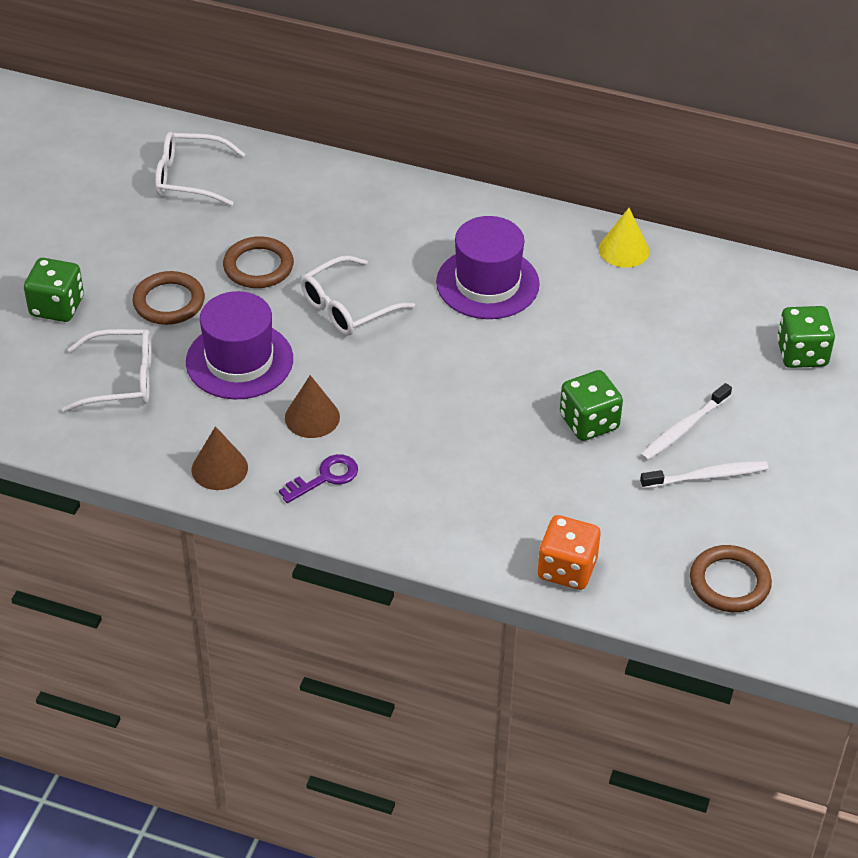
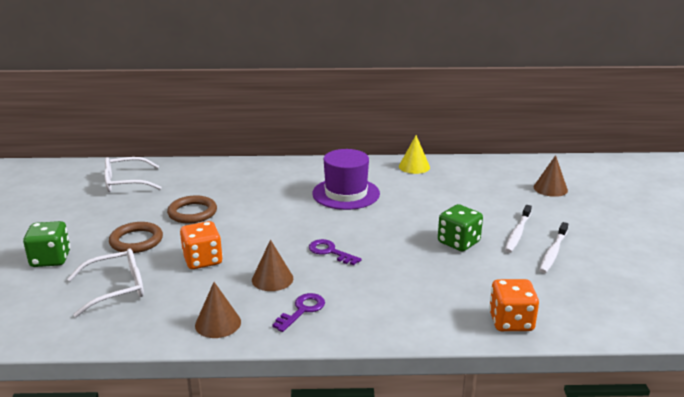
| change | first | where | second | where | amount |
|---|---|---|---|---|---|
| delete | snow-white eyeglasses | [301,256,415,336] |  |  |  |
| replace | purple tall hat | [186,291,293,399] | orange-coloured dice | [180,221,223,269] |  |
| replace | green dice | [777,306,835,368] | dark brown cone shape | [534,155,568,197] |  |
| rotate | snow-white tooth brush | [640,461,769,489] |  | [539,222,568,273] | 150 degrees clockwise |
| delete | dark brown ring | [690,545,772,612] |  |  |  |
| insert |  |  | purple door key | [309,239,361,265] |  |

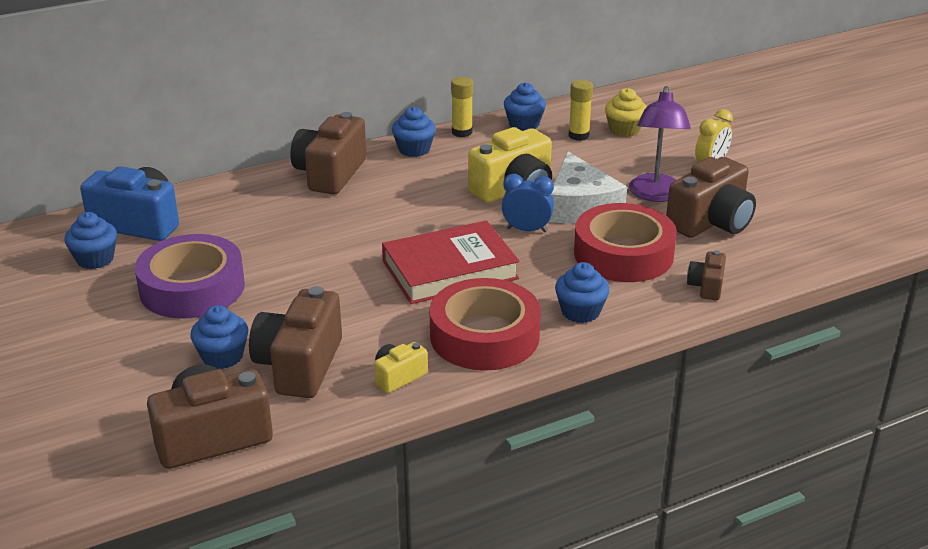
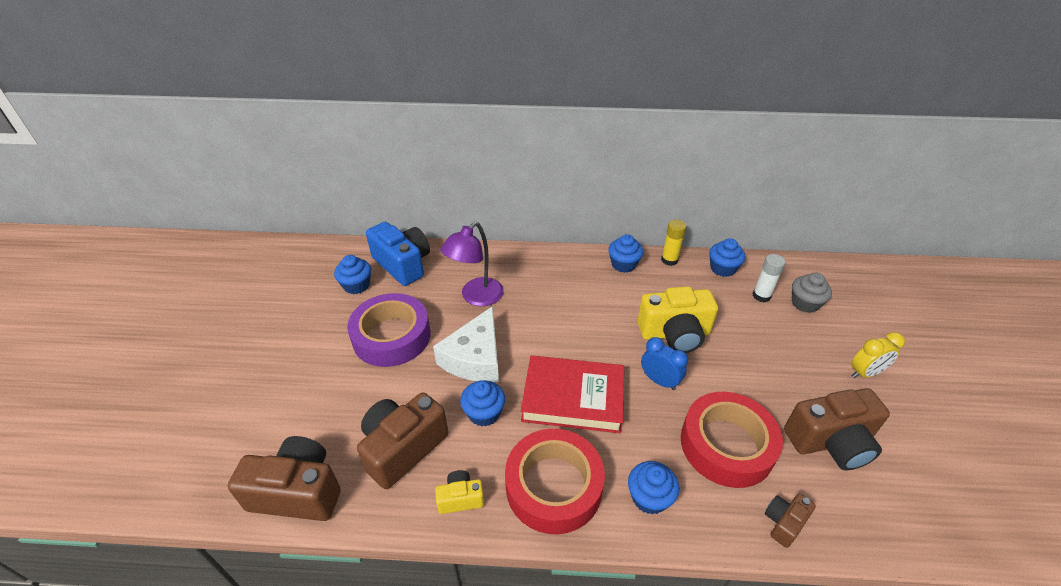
| change | first | where | second | where | amount |
|---|---|---|---|---|---|
| recolor | bright yellow stick of glue | [569,80,593,141] | snow-white stick of glue | [752,254,786,302] |  |
| move | purple reading lamp | [629,86,691,202] |  | [440,222,504,306] |  |
| recolor | bright yellow muffin | [605,88,647,137] | ash-grey muffin | [792,273,832,313] |  |
| delete | dark brown camera | [290,112,367,195] |  |  |  |
| move | snow-white cheese wedge | [549,151,627,223] |  | [433,306,499,382] |  |
| move | blue muffin | [190,305,248,369] |  | [460,380,505,427] |  |

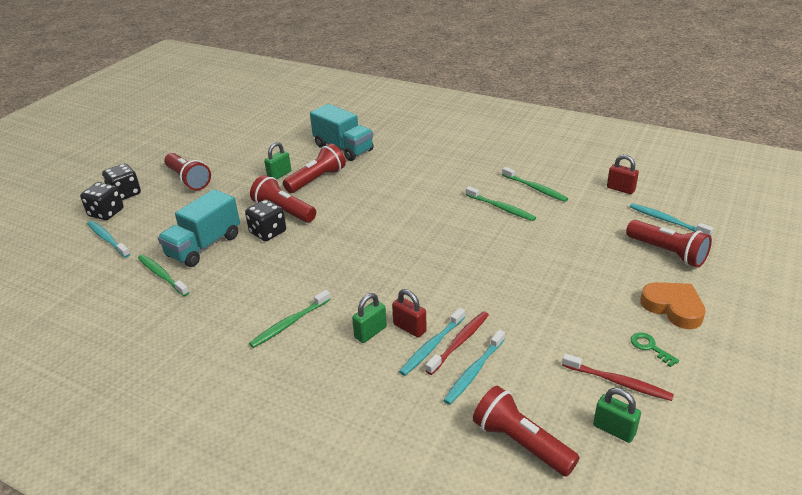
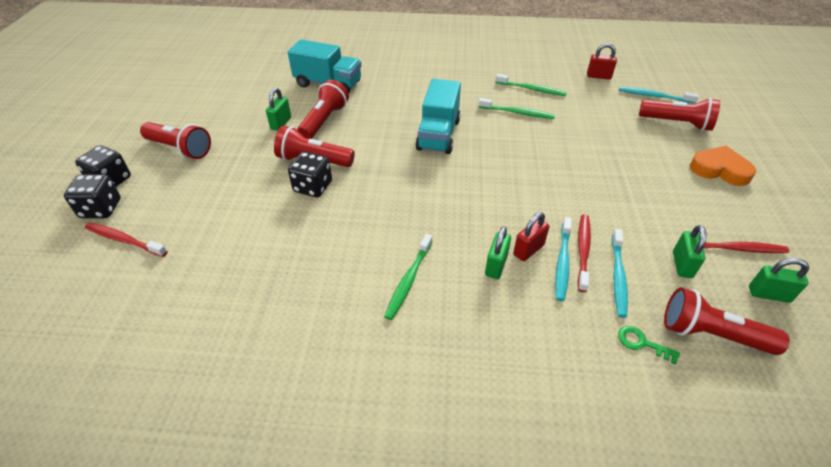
| change | first | where | second | where | amount |
|---|---|---|---|---|---|
| move | turquoise truck | [158,189,240,267] |  | [415,79,461,154] |  |
| recolor | turquoise tooth brush | [87,221,130,258] | red tooth brush | [85,223,167,257] |  |
| delete | green tooth brush | [138,255,189,296] |  |  |  |
| rotate | red padlock | [392,289,427,338] |  | [513,212,549,261] | 60 degrees counterclockwise |
| move | green door key | [631,332,679,367] |  | [618,326,680,365] |  |
| insert |  |  | green padlock | [673,225,706,278] |  |

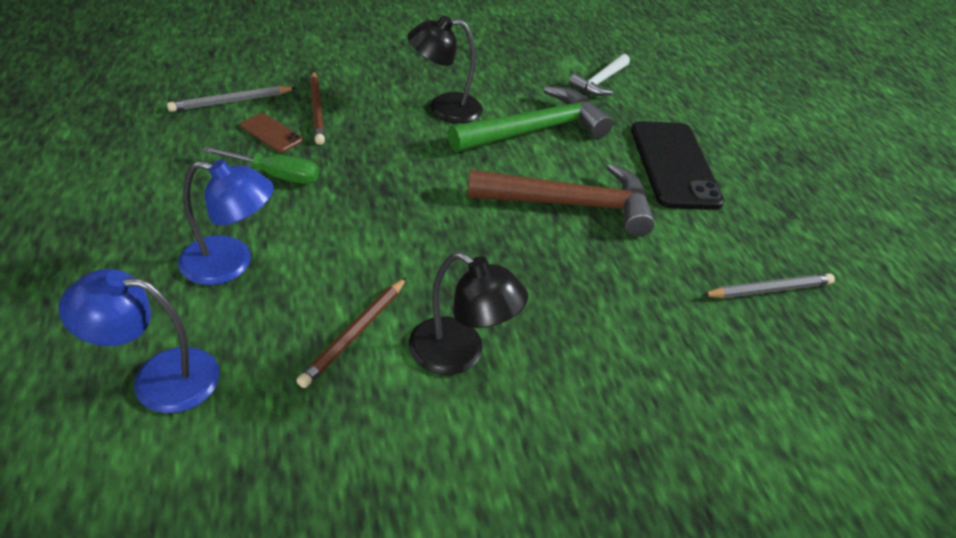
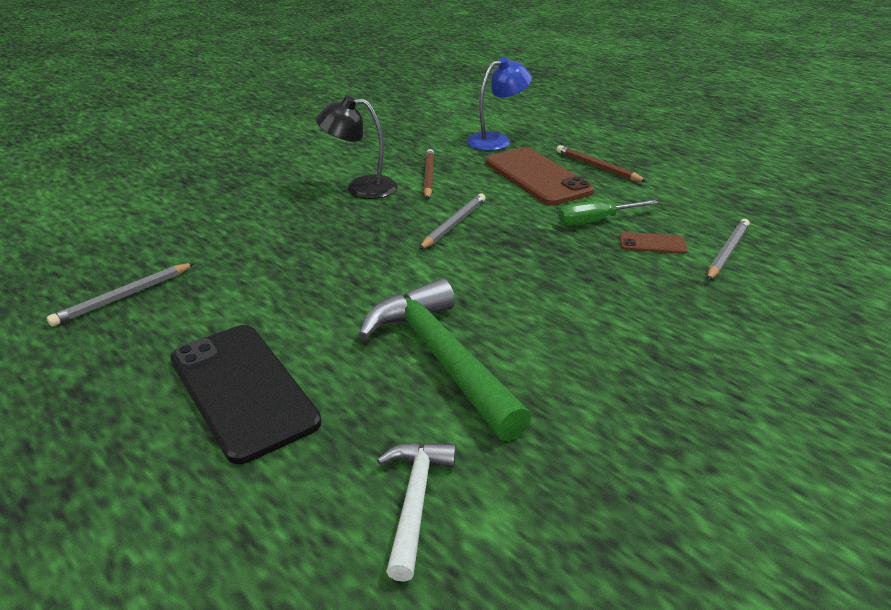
| change | first | where | second | where | amount |
|---|---|---|---|---|---|
| delete | black reading lamp | [408,15,483,123] |  |  |  |
| move | dark brown lead pencil | [310,71,325,145] |  | [557,145,647,182] |  |
| rotate | green hammer | [448,86,613,152] |  | [359,278,531,441] | 120 degrees clockwise |
| replace | blue reading lamp | [178,159,274,285] | dark brown smartphone | [485,147,594,205] |  |
| delete | dark brown hammer | [467,163,655,237] |  |  |  |
| insert |  |  | ash-grey lead pencil | [419,194,486,250] |  |

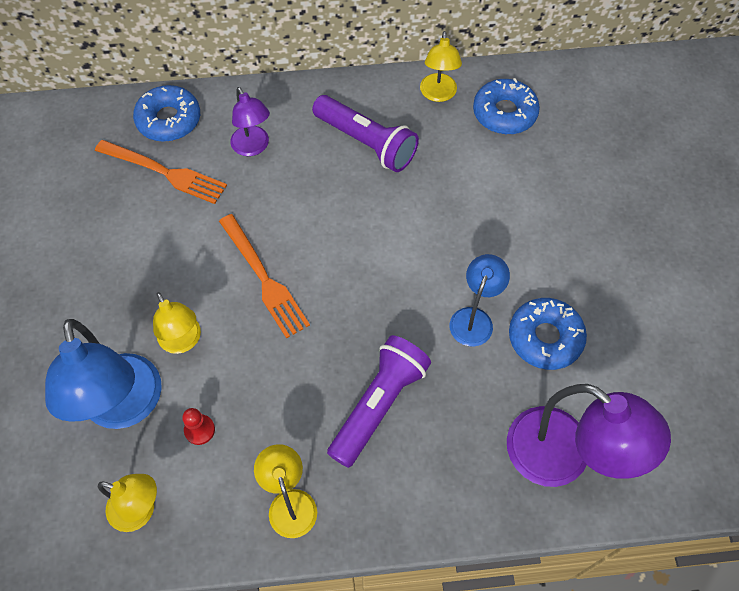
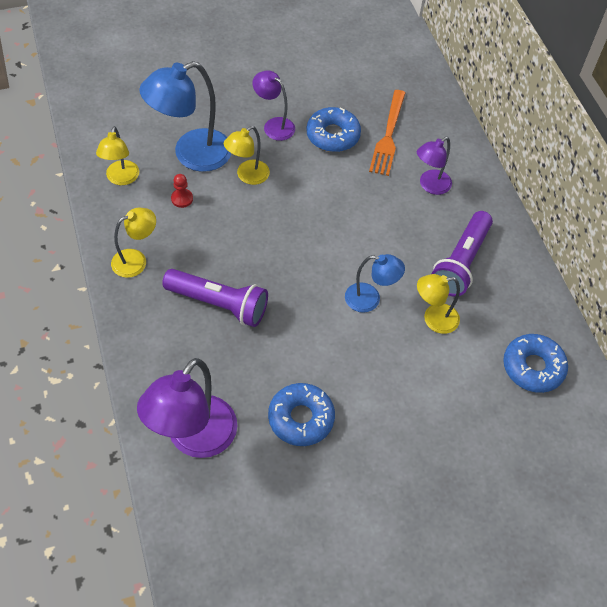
| change | first | where | second | where | amount |
|---|---|---|---|---|---|
| move | bright yellow reading lamp | [420,31,462,102] |  | [417,274,460,334] |  |
| move | blue doughnut | [133,85,200,142] |  | [306,107,361,152] |  |
| delete | orange-coloured table fork | [219,214,310,339] |  |  |  |
| move | blue reading lamp | [449,254,510,346] |  | [345,254,405,313] |  |
| insert |  |  | purple reading lamp | [252,70,295,141] |  |

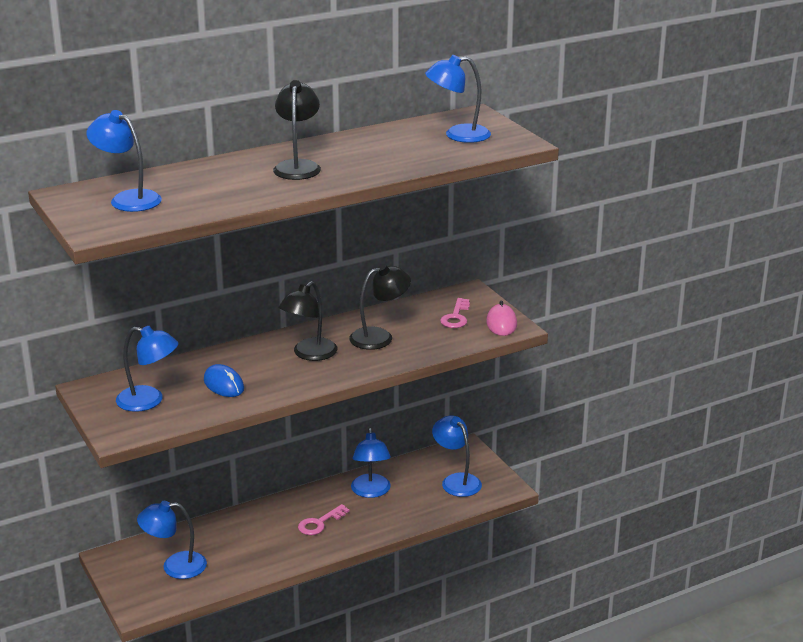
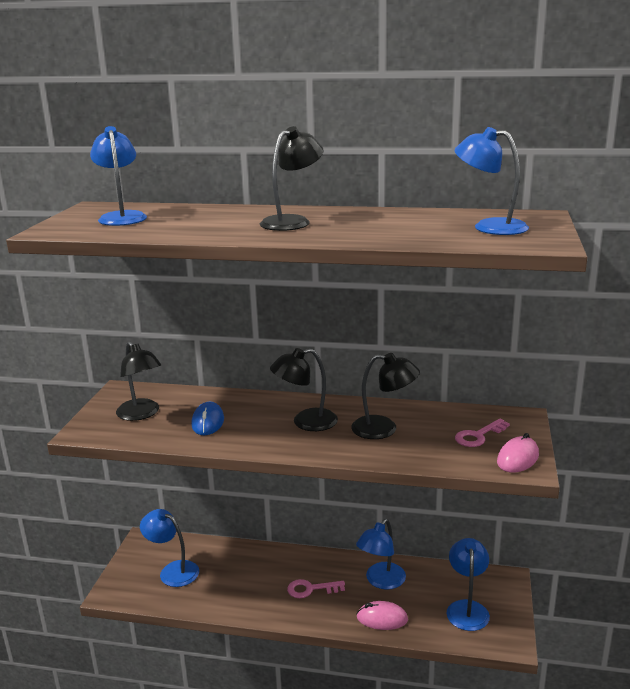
| change | first | where | second | where | amount |
|---|---|---|---|---|---|
| recolor | blue reading lamp | [116,326,178,412] | black reading lamp | [116,341,161,421] |  |
| insert |  |  | pink computer mouse | [357,601,408,630] |  |

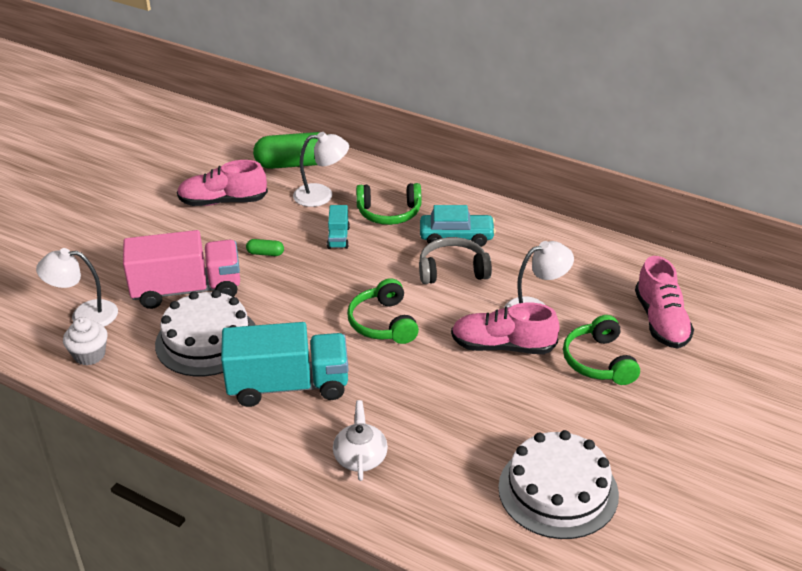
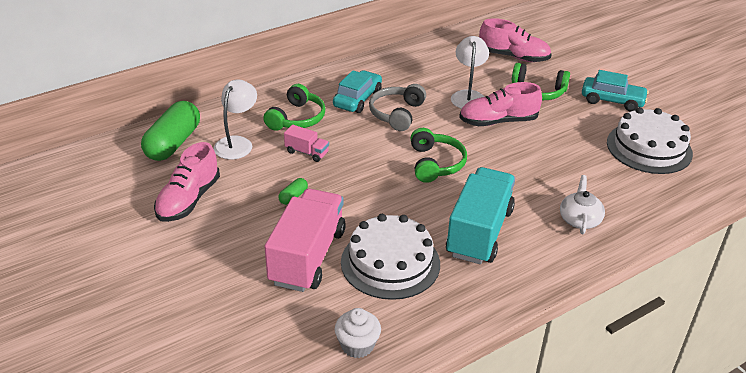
| change | first | where | second | where | amount |
|---|---|---|---|---|---|
| recolor | turquoise truck | [327,205,350,249] | pink truck | [284,125,329,162] |  |
| delete | snow-white reading lamp | [36,248,118,327] |  |  |  |
| rotate | green over-ear headphones | [347,278,419,344] |  | [411,128,467,183] | 105 degrees counterclockwise |
| rotate | pink lace-up shoe | [451,303,560,354] |  | [459,82,542,126] | 45 degrees clockwise |
| rotate | snow-white tea pot | [333,400,388,481] |  | [560,175,605,234] | 75 degrees clockwise |
| insert |  |  | turquoise car | [582,70,649,112] |  |

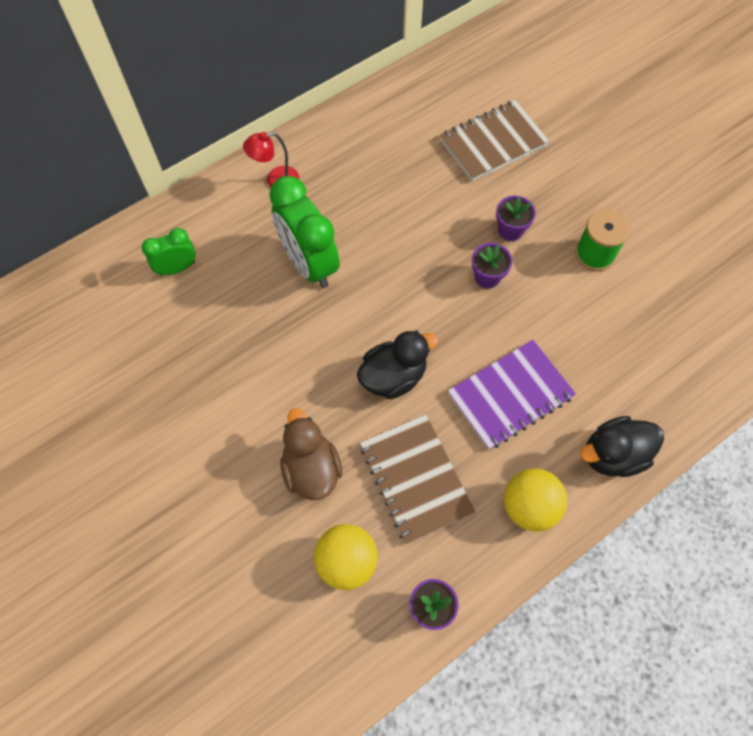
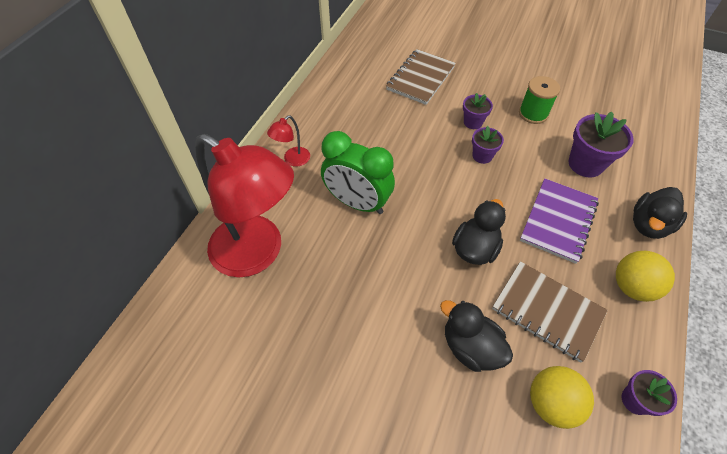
| change | first | where | second | where | amount |
|---|---|---|---|---|---|
| replace | green clock | [142,228,196,276] | red reading lamp | [195,134,294,277] |  |
| recolor | dark brown duck | [280,408,342,500] | black duck | [440,300,513,372] |  |
| insert |  |  | purple flower pot | [568,112,634,178] |  |

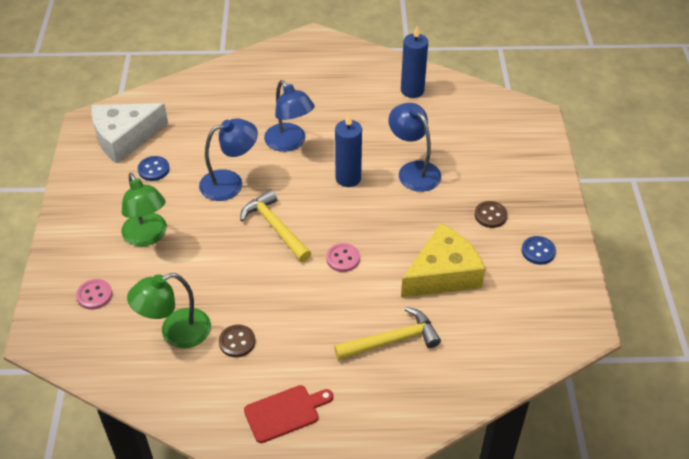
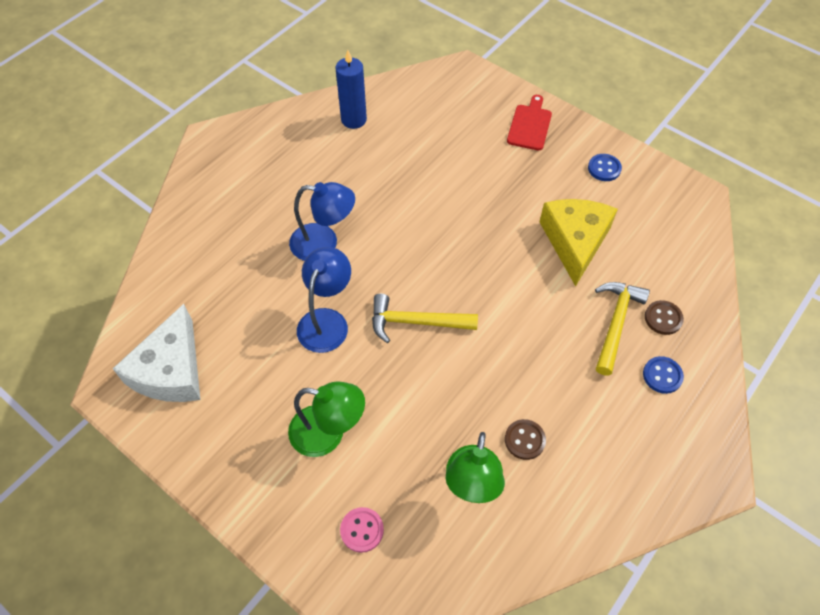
| change | first | where | second | where | amount |
|---|---|---|---|---|---|
| delete | blue reading lamp | [388,103,441,192] |  |  |  |
| delete | blue wax candle | [335,113,362,187] |  |  |  |
| move | blue button | [138,156,169,181] |  | [643,356,684,394] |  |
| move | dark brown button | [474,201,508,228] |  | [645,300,684,335] |  |
| delete | pink button | [326,243,360,272] |  |  |  |
| move | red cutting board | [244,385,334,443] |  | [507,95,552,150] |  |

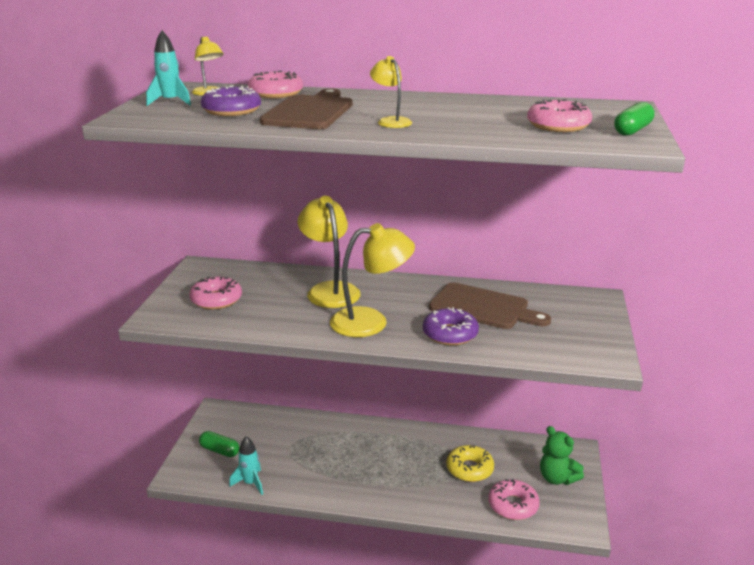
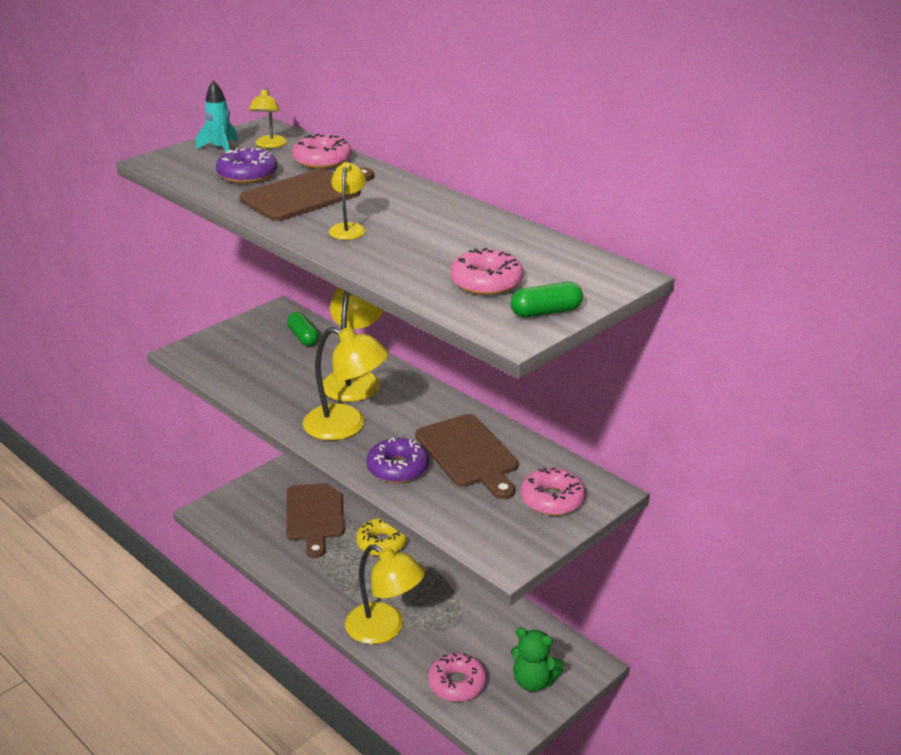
| change | first | where | second | where | amount |
|---|---|---|---|---|---|
| move | pink doughnut | [189,277,242,310] |  | [520,467,586,516] |  |
| rotate | green teddy bear | [540,426,584,485] |  | [511,627,564,692] | 60 degrees counterclockwise |
| move | green pill shape | [199,431,240,457] |  | [287,312,319,346] |  |
| delete | turquoise rocket | [229,436,263,495] |  |  |  |
| move | bright yellow doughnut | [446,445,494,482] |  | [356,518,407,556] |  |
| insert |  |  | dark brown cutting board | [286,483,344,558] |  |
| insert |  |  | bright yellow reading lamp | [345,544,425,644] |  |

